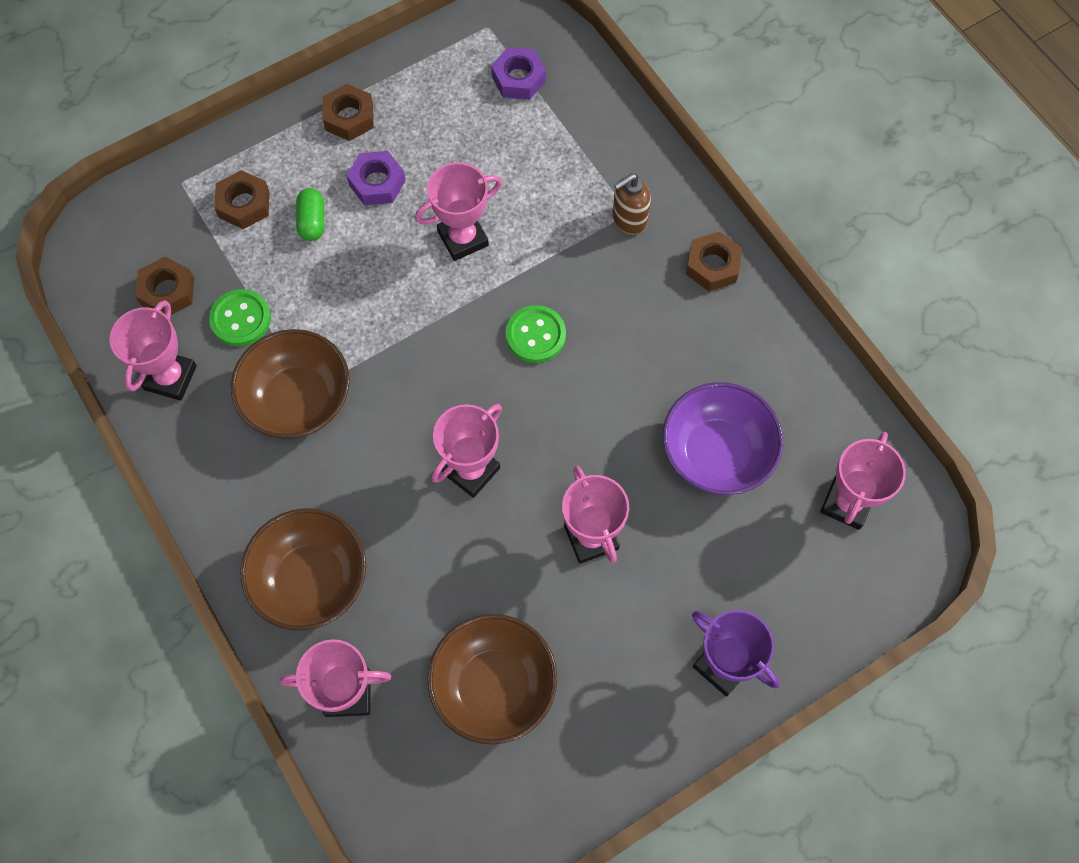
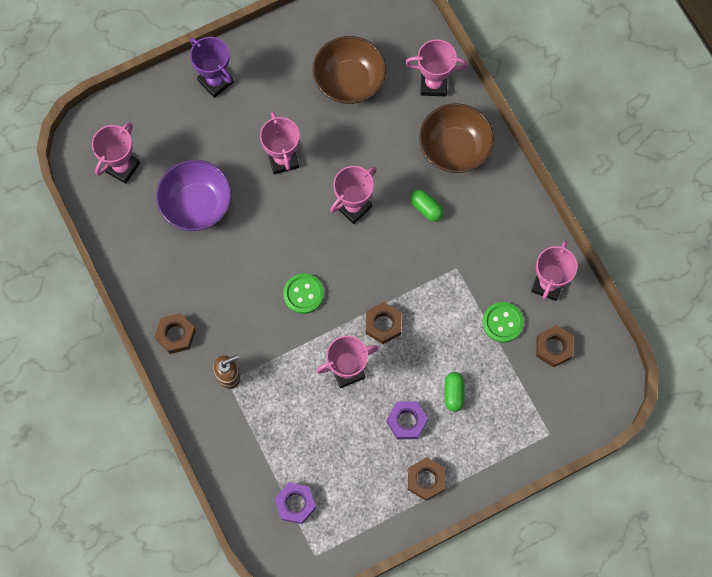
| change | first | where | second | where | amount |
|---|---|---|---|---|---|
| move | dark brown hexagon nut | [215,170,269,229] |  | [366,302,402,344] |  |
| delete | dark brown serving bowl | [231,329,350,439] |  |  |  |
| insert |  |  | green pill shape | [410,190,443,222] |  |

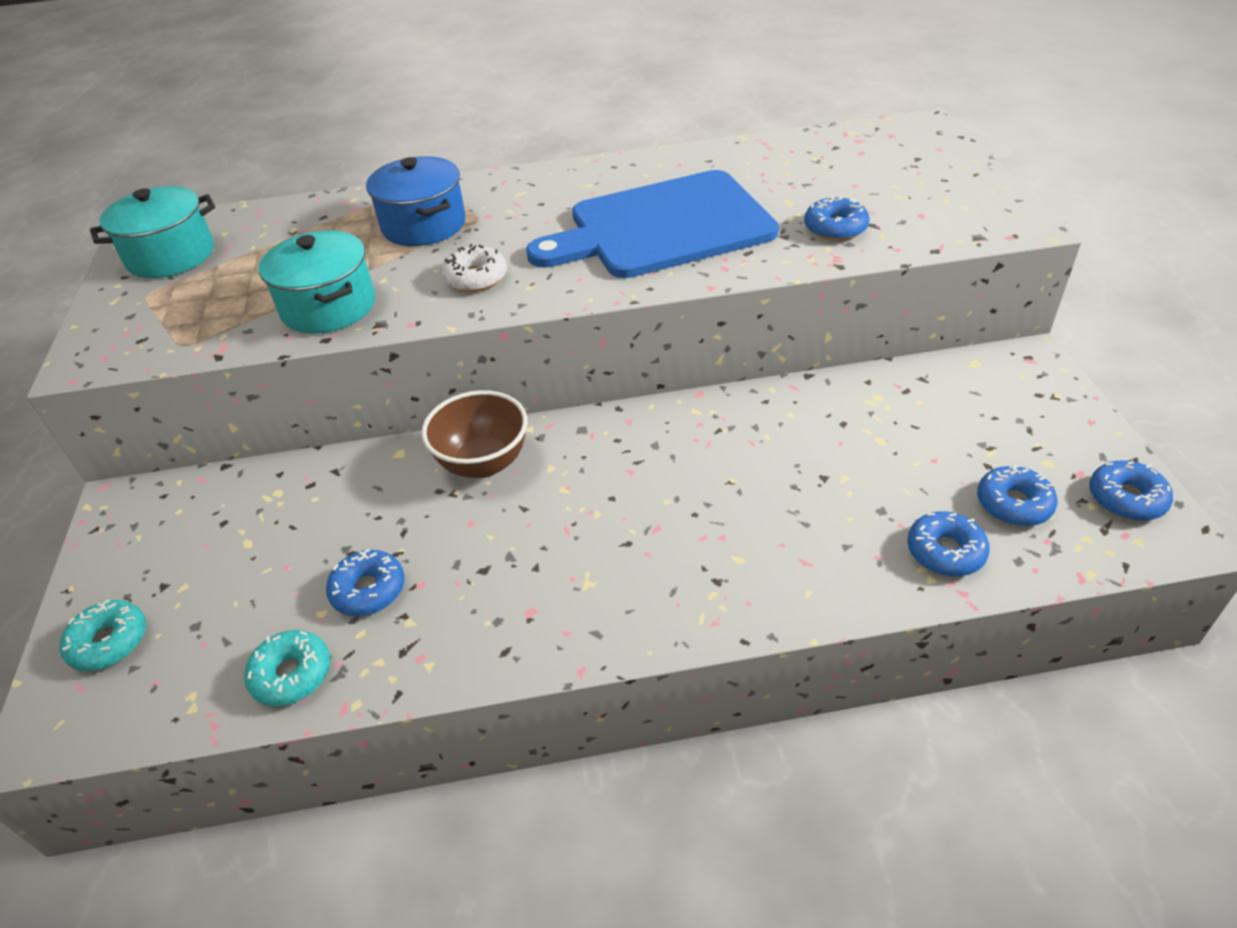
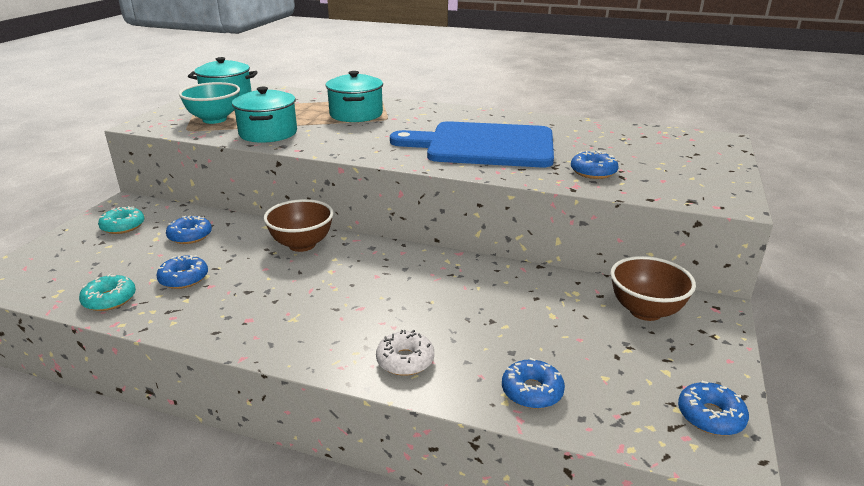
| change | first | where | second | where | amount |
|---|---|---|---|---|---|
| recolor | blue stockpot | [366,156,466,246] | turquoise stockpot | [326,71,383,122] |  |
| move | snow-white doughnut | [441,244,507,292] |  | [376,330,434,376] |  |
| move | blue doughnut | [977,464,1057,526] |  | [166,216,212,244] |  |
| move | turquoise doughnut | [60,599,146,671] |  | [98,206,144,234] |  |
| insert |  |  | turquoise serving bowl | [179,82,240,124] |  |
| insert |  |  | dark brown serving bowl | [610,256,696,321] |  |

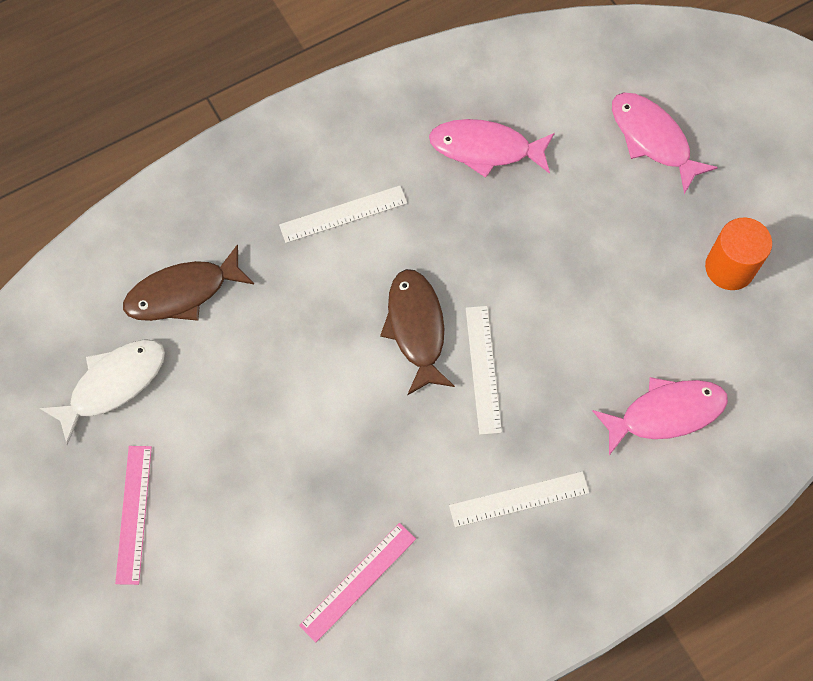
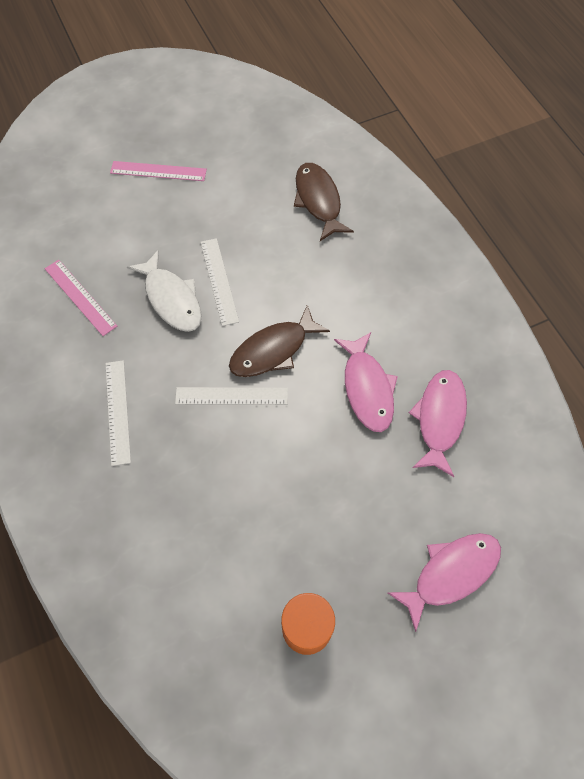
| change | first | where | second | where | amount |
|---|---|---|---|---|---|
| move | snow-white straightedge | [279,186,407,243] |  | [201,238,239,326] |  |
| rotate | dark brown fish figure | [380,269,455,396] |  | [229,305,330,377] | 150 degrees clockwise |
| move | snow-white fish figure | [39,339,165,445] |  | [127,250,202,332] |  |
| move | pink fish figure | [592,377,728,455] |  | [334,332,398,432] |  |

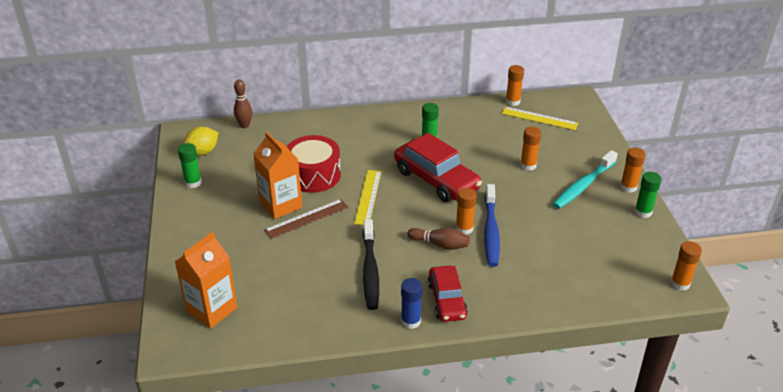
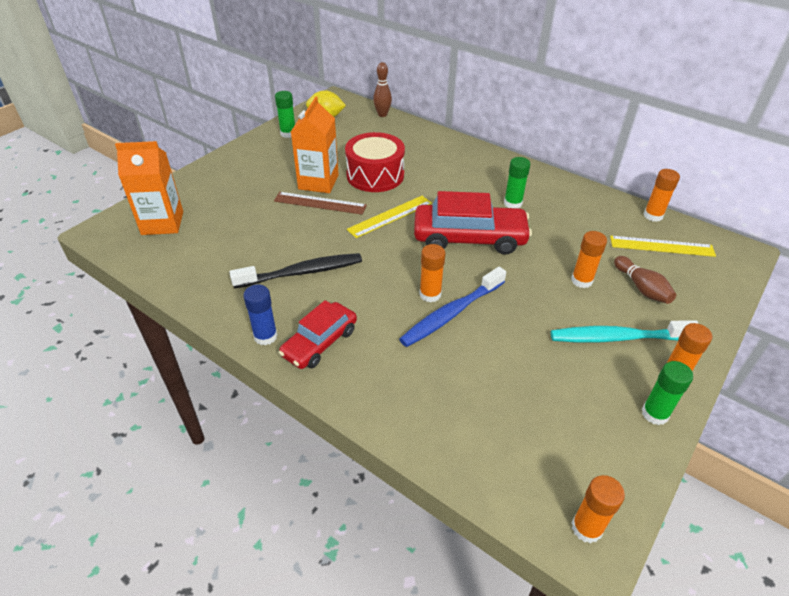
| change | first | where | second | where | amount |
|---|---|---|---|---|---|
| rotate | bright yellow straightedge | [502,107,578,130] |  | [610,236,716,257] | 60 degrees counterclockwise |
| rotate | red car | [394,133,482,202] |  | [414,191,532,255] | 90 degrees counterclockwise |
| rotate | black tooth brush | [363,219,379,310] |  | [230,253,362,288] | 150 degrees counterclockwise |
| move | dark brown bowling pin | [408,228,470,250] |  | [614,256,676,304] |  |

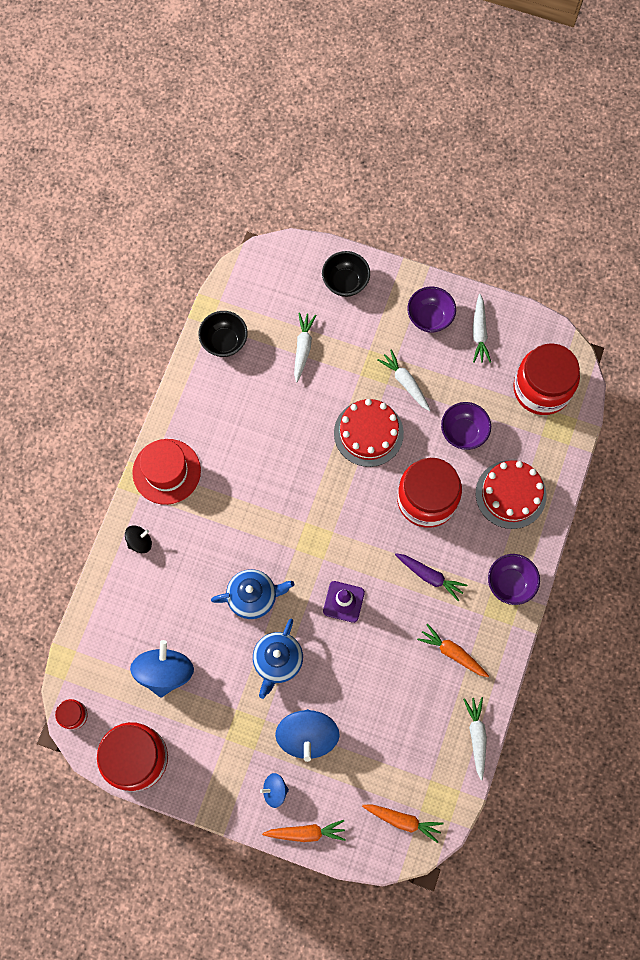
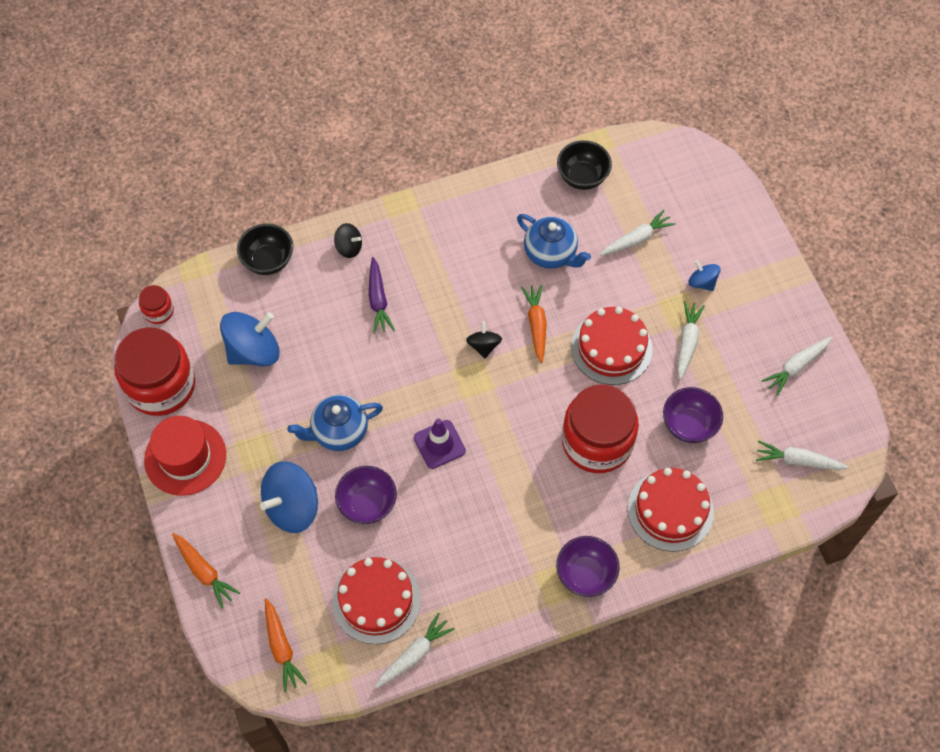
| change | first | where | second | where | amount |
|---|---|---|---|---|---|
| move | black serving bowl | [322,251,370,297] |  | [237,224,293,275] |  |
| move | purple serving bowl | [407,286,456,333] |  | [335,466,397,524] |  |
| replace | red jar | [513,343,580,415] | snow-white root vegetable | [756,440,849,470] |  |
| move | red tall hat | [132,439,201,505] |  | [144,416,226,496] |  |
| move | purple root vegetable | [395,553,468,601] |  | [369,257,395,334] |  |
| move | blue tea pot | [211,569,294,619] |  | [517,214,591,269] |  |
| move | orange-coloured root vegetable | [417,624,489,677] |  | [521,285,547,363] |  |
| move | blue toy top | [260,773,289,808] |  | [688,260,721,291] |  |
| insert |  |  | black toy top | [466,321,502,359] |  |
| insert |  |  | red layer cake | [332,557,421,644] |  |

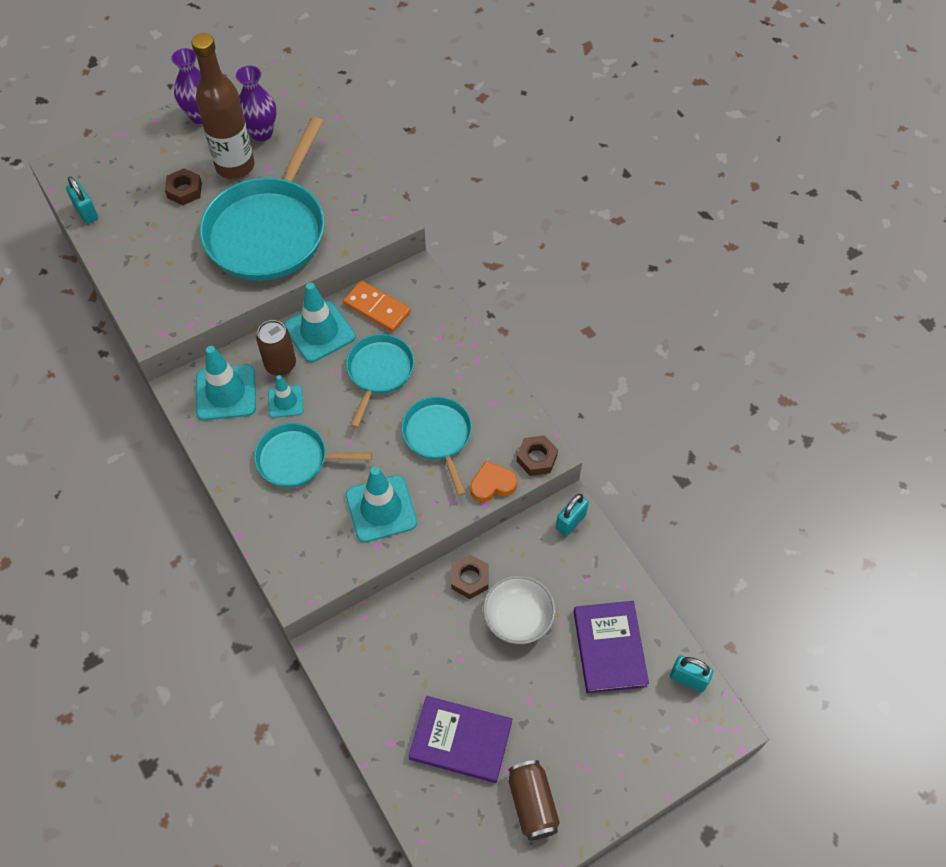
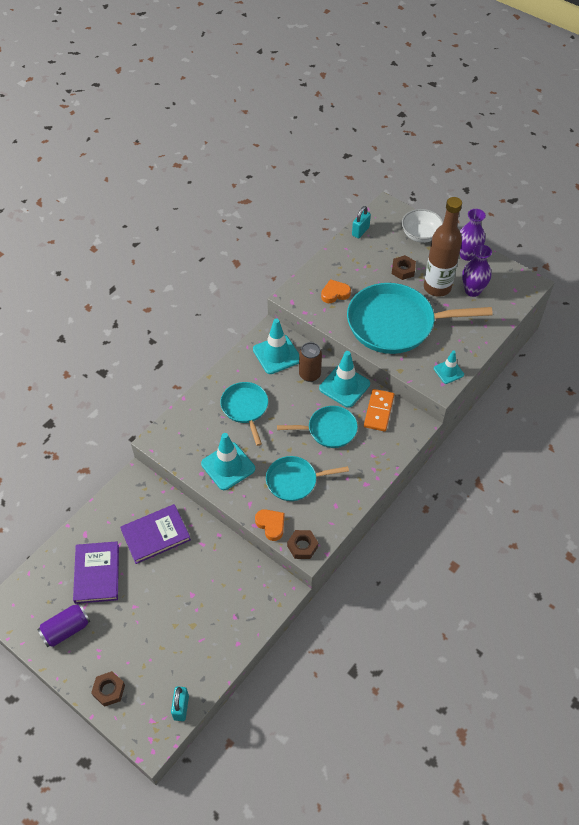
| change | first | where | second | where | amount |
|---|---|---|---|---|---|
| move | turquoise road cone | [268,375,304,418] |  | [434,351,464,384] |  |
| rotate | turquoise frying pan | [401,397,472,496] |  | [266,456,349,501] | 150 degrees counterclockwise |
| delete | turquoise padlock | [556,494,589,536] |  |  |  |
| move | dark brown hexagon nut | [451,554,489,599] |  | [91,671,125,707] |  |
| move | snow-white serving bowl | [483,575,556,644] |  | [402,209,443,243] |  |
| move | purple hardback | [574,601,649,694] |  | [120,504,191,564] |  |
| recolor | dark brown can | [508,760,560,841] | purple can | [37,603,90,647] |  |
| insert |  |  | orange-coloured love heart | [321,279,351,303] |  |

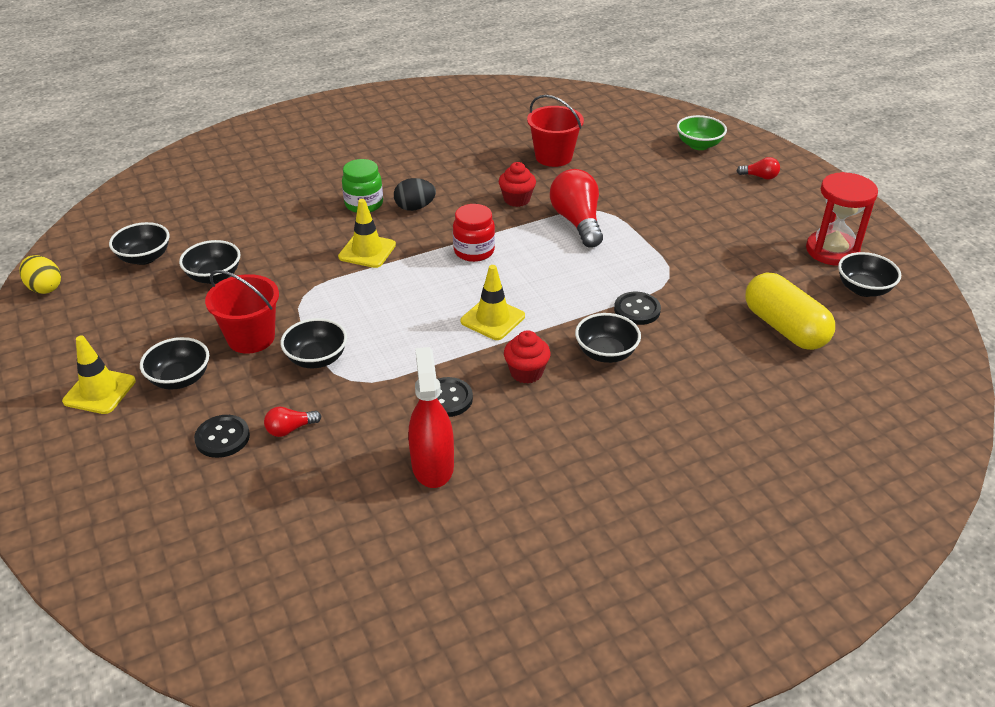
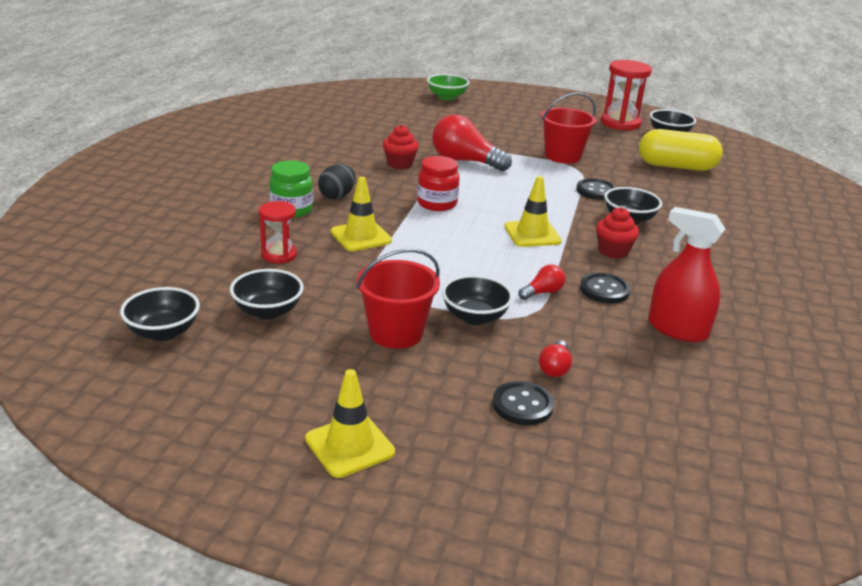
| change | first | where | second | where | amount |
|---|---|---|---|---|---|
| move | red bucket | [527,95,584,167] |  | [541,92,596,164] |  |
| move | red bulb | [736,157,780,180] |  | [518,264,565,300] |  |
| delete | bright yellow toy egg | [19,255,61,294] |  |  |  |
| delete | black serving bowl | [140,337,209,390] |  |  |  |
| insert |  |  | red sandglass | [259,201,297,263] |  |

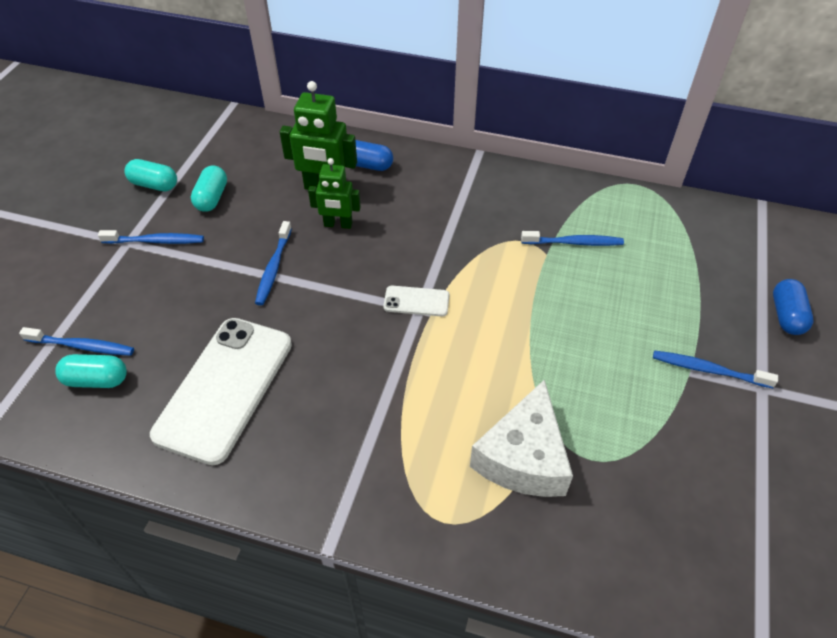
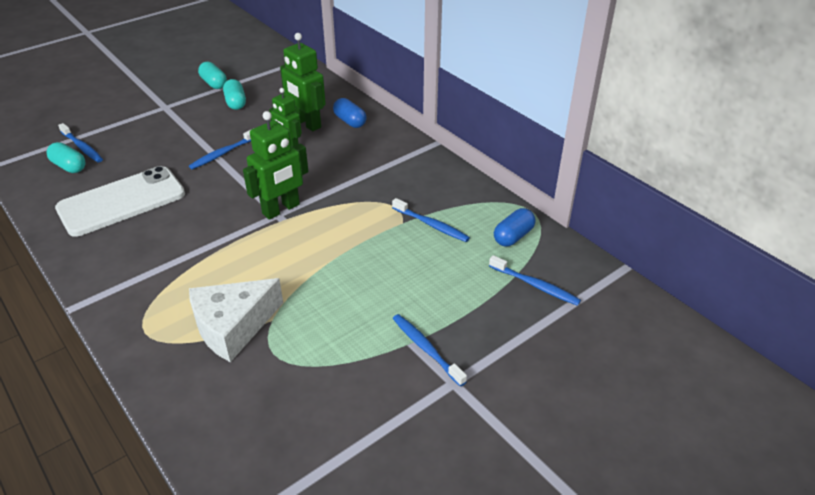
| change | first | where | second | where | amount |
|---|---|---|---|---|---|
| rotate | turquoise pill shape | [191,165,227,212] |  | [223,79,246,110] | 60 degrees counterclockwise |
| move | blue tooth brush | [98,230,204,244] |  | [489,255,581,306] |  |
| move | blue pill shape | [773,279,813,335] |  | [494,208,536,246] |  |
| replace | snow-white smartphone | [383,286,450,316] | green robot figure | [243,111,309,220] |  |

